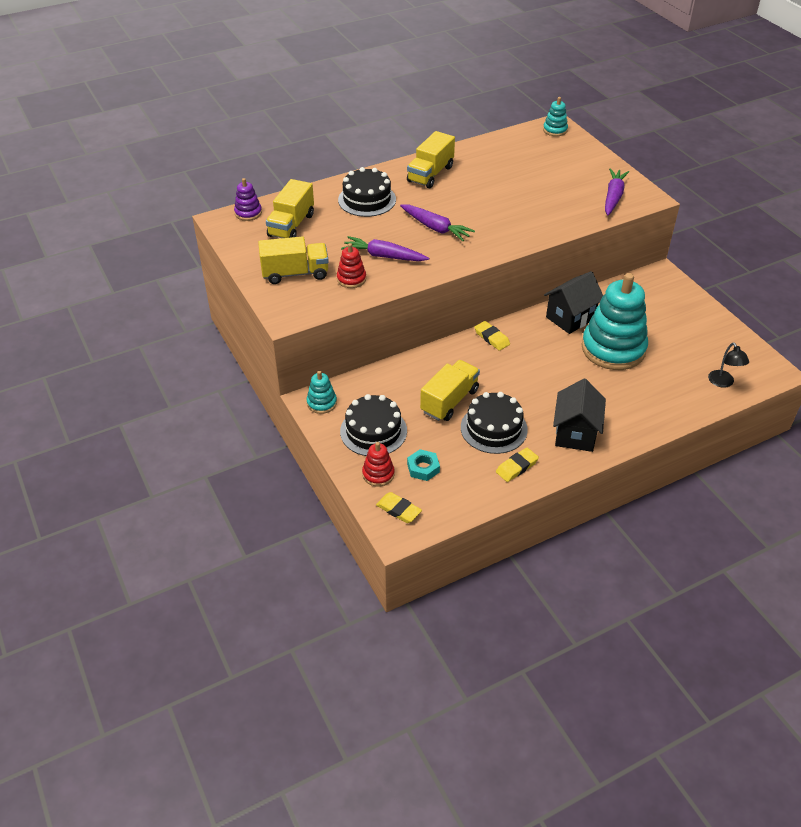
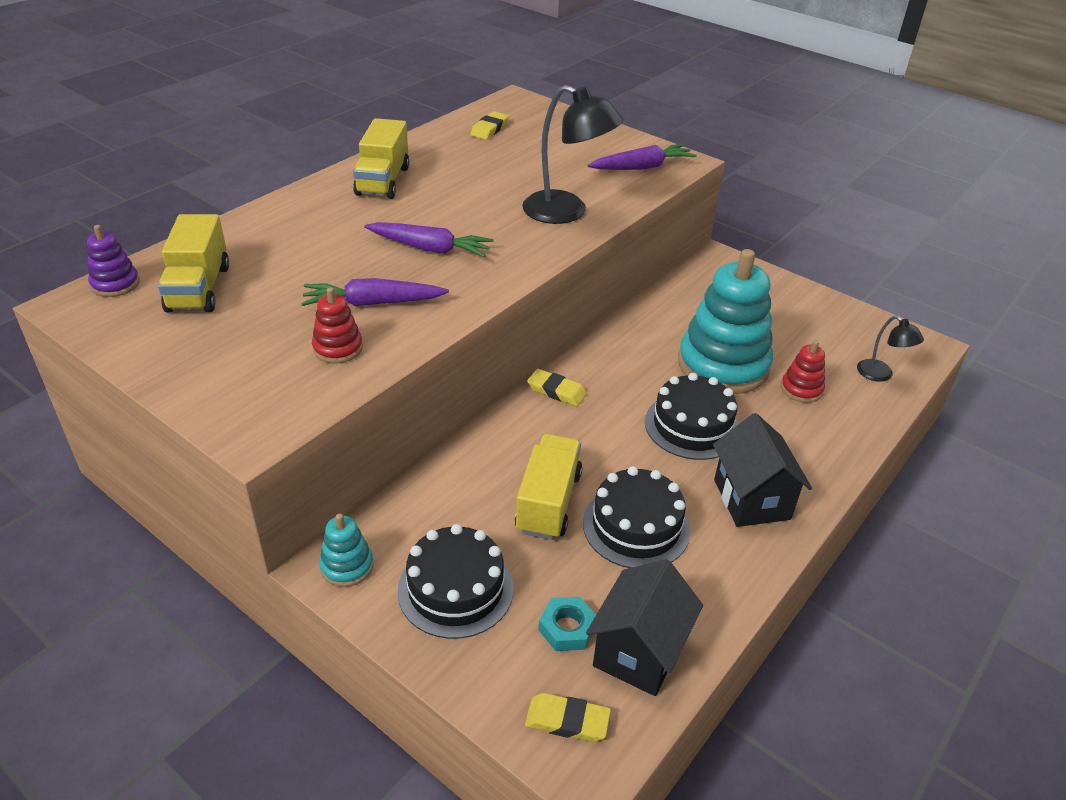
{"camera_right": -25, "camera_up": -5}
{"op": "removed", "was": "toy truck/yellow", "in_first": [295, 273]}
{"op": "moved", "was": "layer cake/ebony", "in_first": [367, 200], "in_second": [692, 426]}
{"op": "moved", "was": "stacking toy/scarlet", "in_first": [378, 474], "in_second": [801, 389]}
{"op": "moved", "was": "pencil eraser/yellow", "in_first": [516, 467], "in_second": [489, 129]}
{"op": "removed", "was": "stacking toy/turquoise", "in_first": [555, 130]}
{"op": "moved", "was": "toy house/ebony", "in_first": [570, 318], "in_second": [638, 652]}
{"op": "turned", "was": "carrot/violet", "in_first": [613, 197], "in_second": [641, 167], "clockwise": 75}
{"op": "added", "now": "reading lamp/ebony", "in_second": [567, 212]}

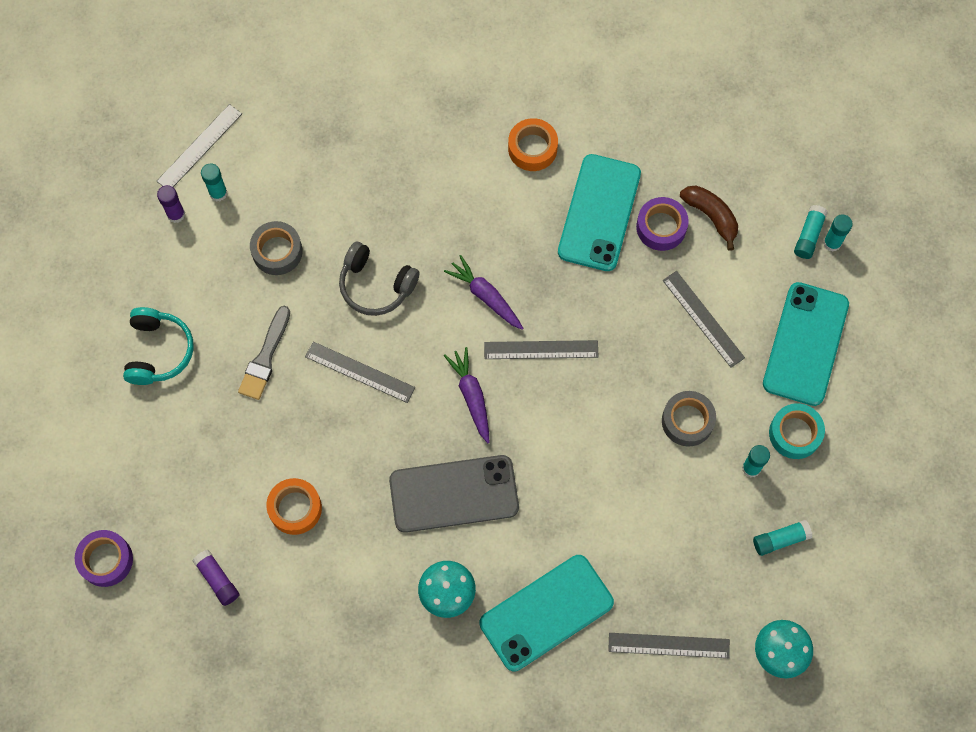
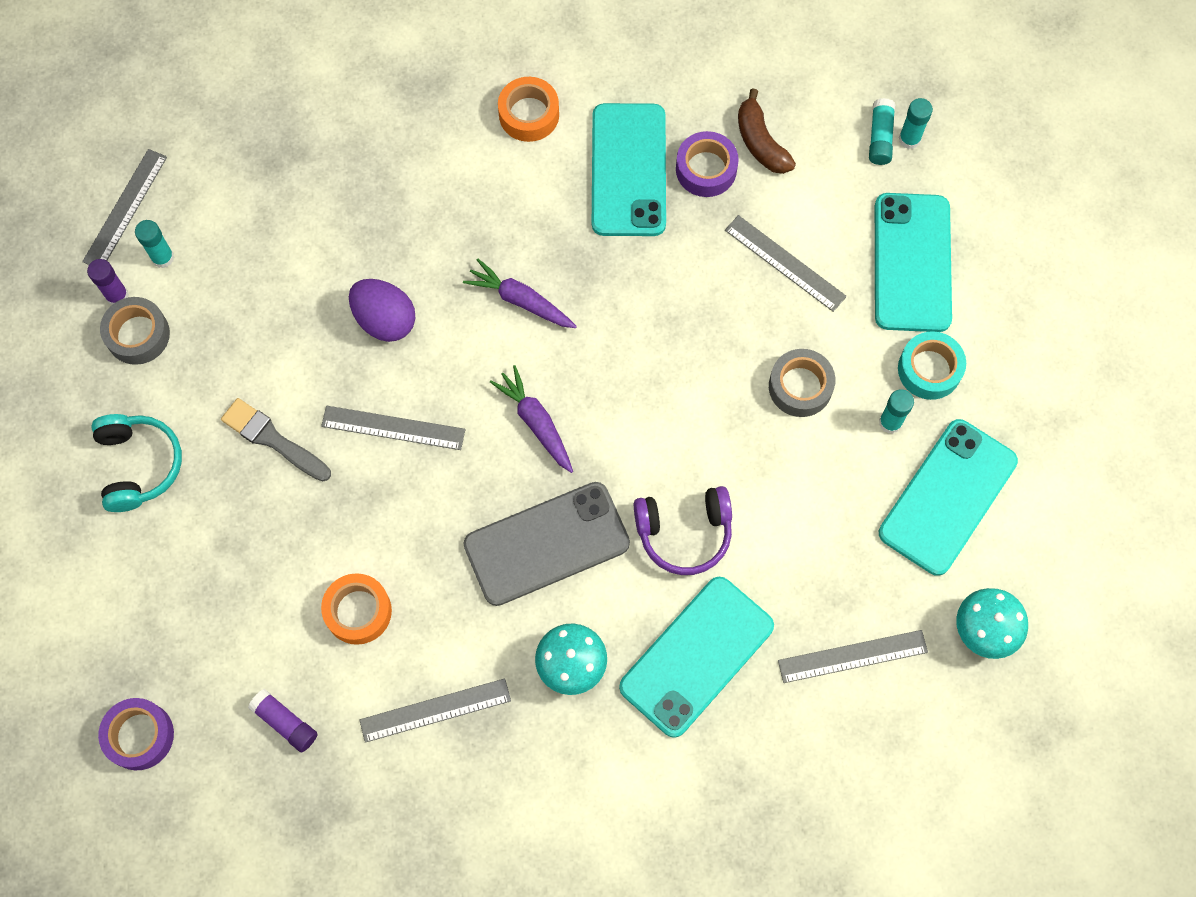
{"camera_right": -15, "camera_up": 0}
{"op": "turned", "was": "brush/grey", "in_first": [265, 357], "in_second": [273, 439], "clockwise": 120}
{"op": "moved", "was": "roll of tape/grey", "in_first": [277, 251], "in_second": [138, 335]}
{"op": "replaced", "was": "headset/grey", "now": "toy egg/violet", "in_first": [376, 285], "in_second": [385, 320]}
{"op": "moved", "was": "straightedge/grey", "in_first": [541, 349], "in_second": [435, 710]}
{"op": "turned", "was": "banana fruit/russet", "in_first": [711, 216], "in_second": [761, 142], "clockwise": -150}
{"op": "replaced", "was": "glue/turquoise", "now": "smartphone/turquoise", "in_first": [780, 539], "in_second": [948, 497]}
{"op": "added", "now": "headset/violet", "in_second": [684, 533]}

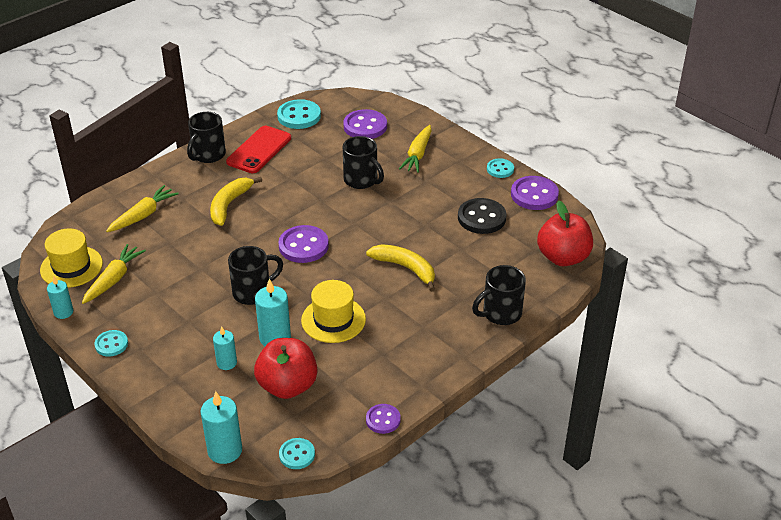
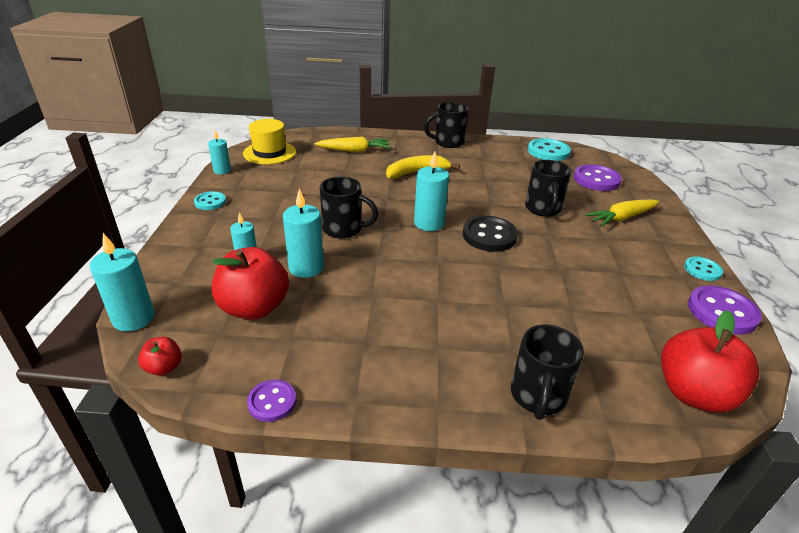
{"camera_right": 45, "camera_up": -5}
{"op": "removed", "was": "carrot/yellow", "in_first": [114, 279]}
{"op": "removed", "was": "smartphone/scarlet", "in_first": [259, 150]}
{"op": "replaced", "was": "shirt button/violet", "now": "candle/turquoise", "in_first": [303, 246], "in_second": [429, 223]}
{"op": "replaced", "was": "shirt button/turquoise", "now": "apple/scarlet", "in_first": [297, 454], "in_second": [164, 368]}
{"op": "removed", "was": "tall hat/yellow", "in_first": [333, 320]}
{"op": "removed", "was": "banana fruit/yellow", "in_first": [405, 268]}
{"op": "moved", "was": "shirt button/ebony", "in_first": [481, 218], "in_second": [489, 236]}
{"op": "turned", "was": "tea mug/ebony", "in_first": [500, 314], "in_second": [538, 396], "clockwise": -90}

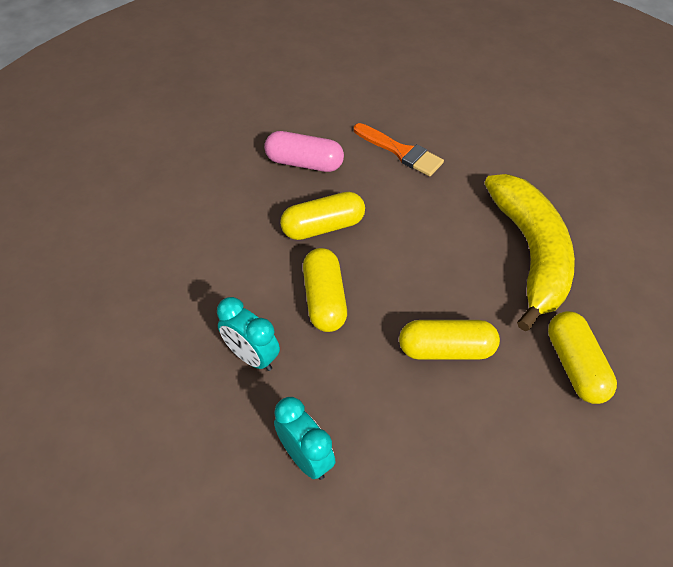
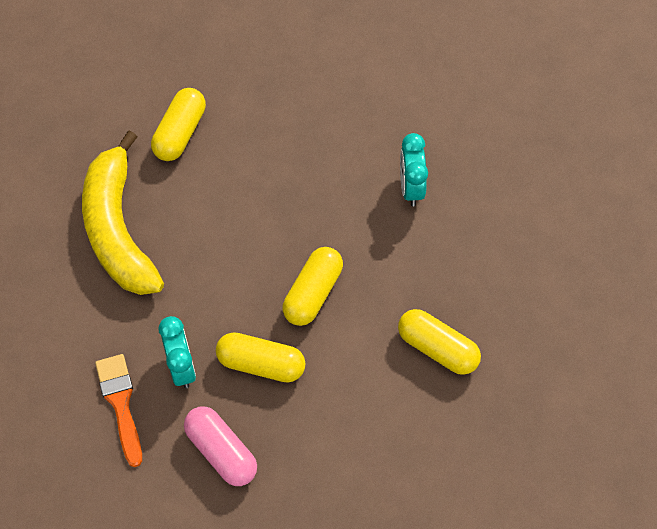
{"camera_right": -145, "camera_up": 10}
{"op": "moved", "was": "bedside clock/turquoise", "in_first": [252, 356], "in_second": [182, 367]}
{"op": "moved", "was": "pill shape/yellow", "in_first": [446, 349], "in_second": [437, 348]}
{"op": "turned", "was": "banana fruit/yellow", "in_first": [531, 254], "in_second": [118, 228], "clockwise": -45}

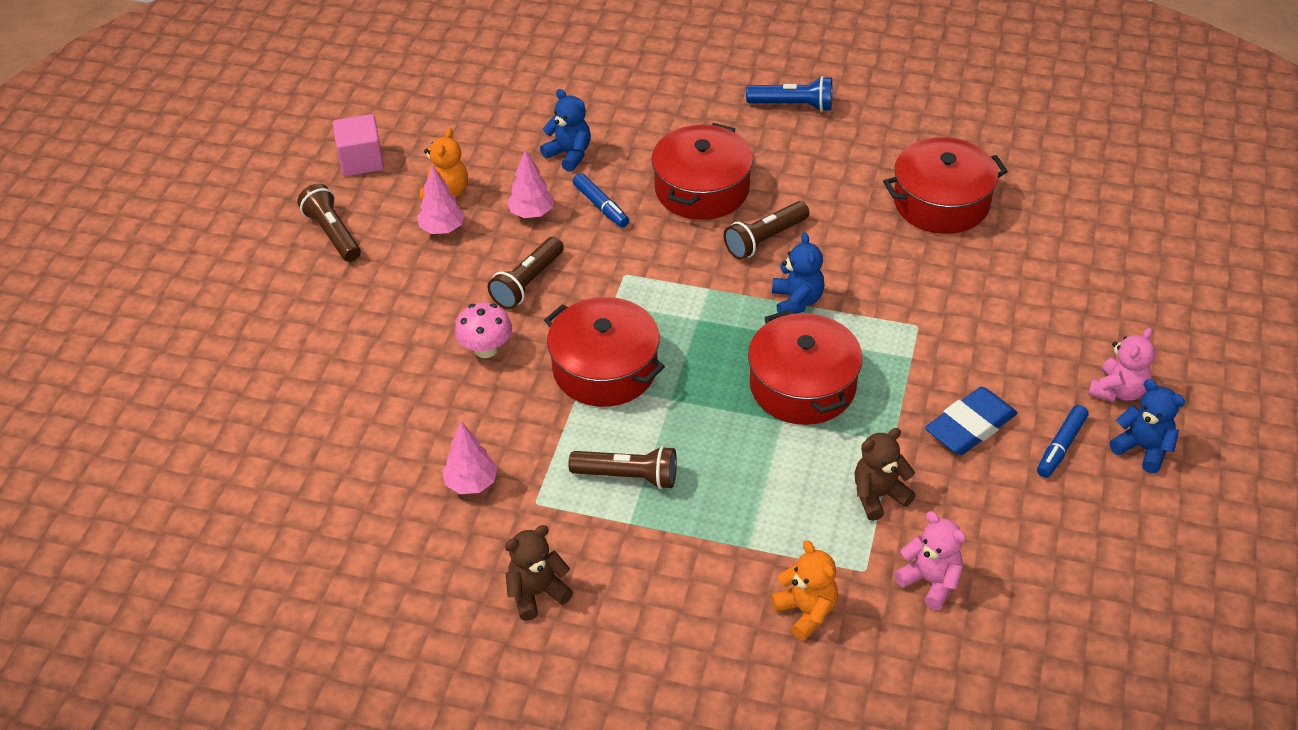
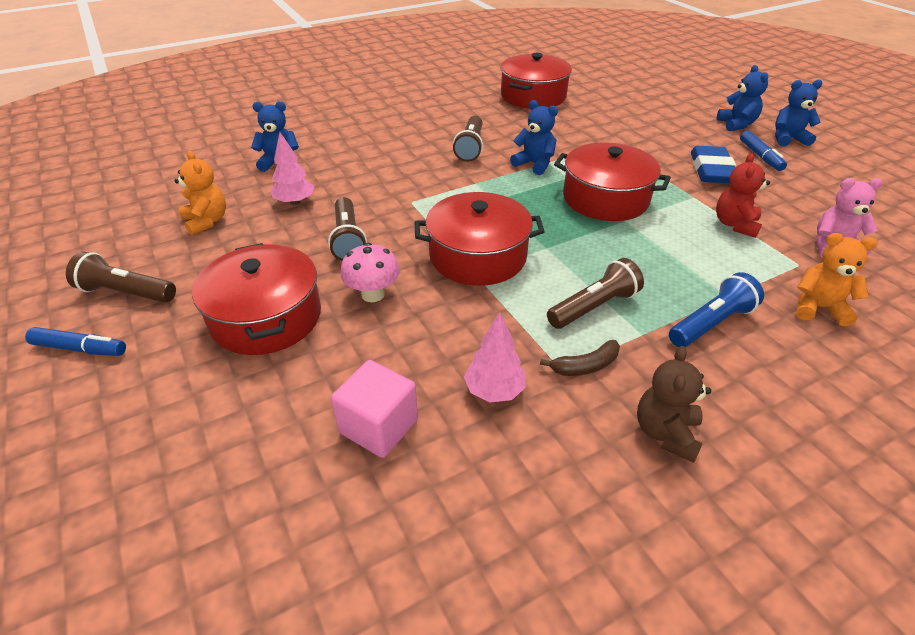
{"camera_right": -45, "camera_up": -5}
{"op": "moved", "was": "solid cube/pink", "in_first": [361, 161], "in_second": [378, 426]}
{"op": "removed", "was": "fir tree/pink", "in_first": [442, 229]}
{"op": "moved", "was": "felt pen/royal blue", "in_first": [601, 206], "in_second": [80, 349]}
{"op": "moved", "was": "pot/scarlet", "in_first": [702, 189], "in_second": [266, 317]}
{"op": "moved", "was": "torch/royal blue", "in_first": [793, 105], "in_second": [711, 323]}
{"op": "recoloured", "was": "stuffed bear/russet", "now": "stuffed bear/scarlet", "in_first": [878, 496], "in_second": [735, 224]}
{"op": "recoloured", "was": "stuffed bear/pink", "now": "stuffed bear/royal blue", "in_first": [1118, 391], "in_second": [736, 124]}
{"op": "added", "now": "banana fruit/russet", "in_second": [585, 366]}

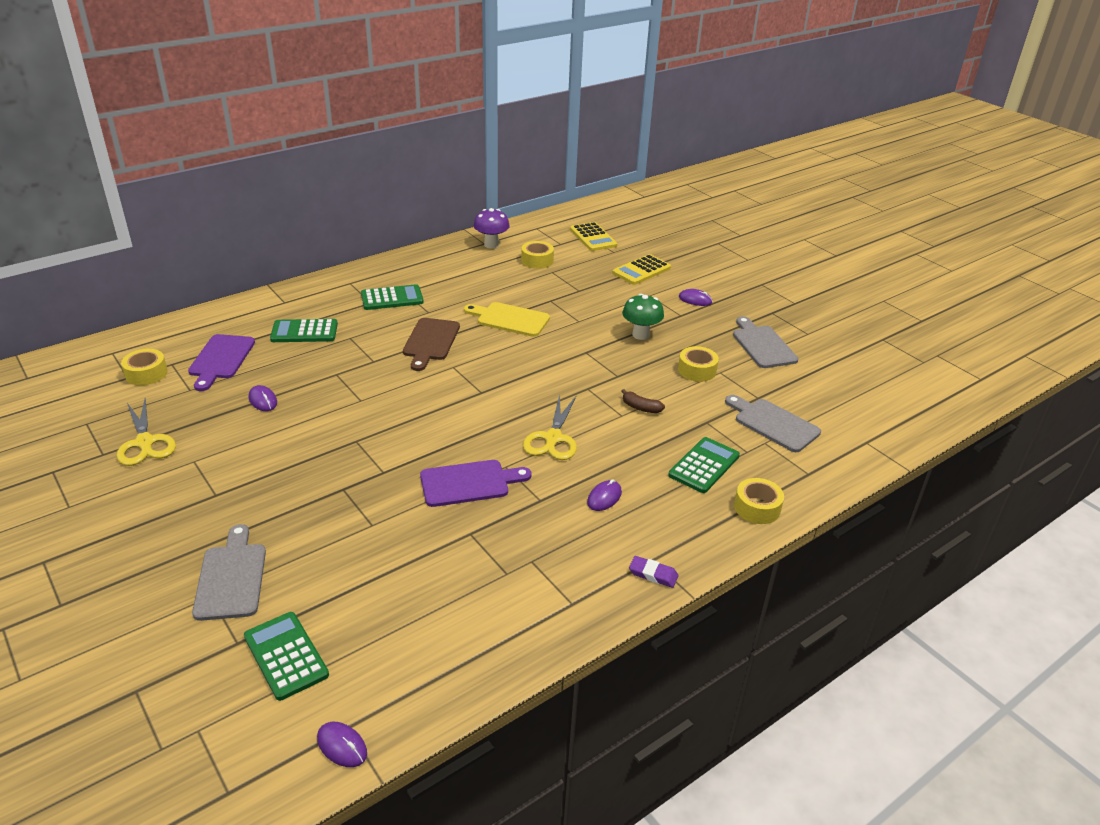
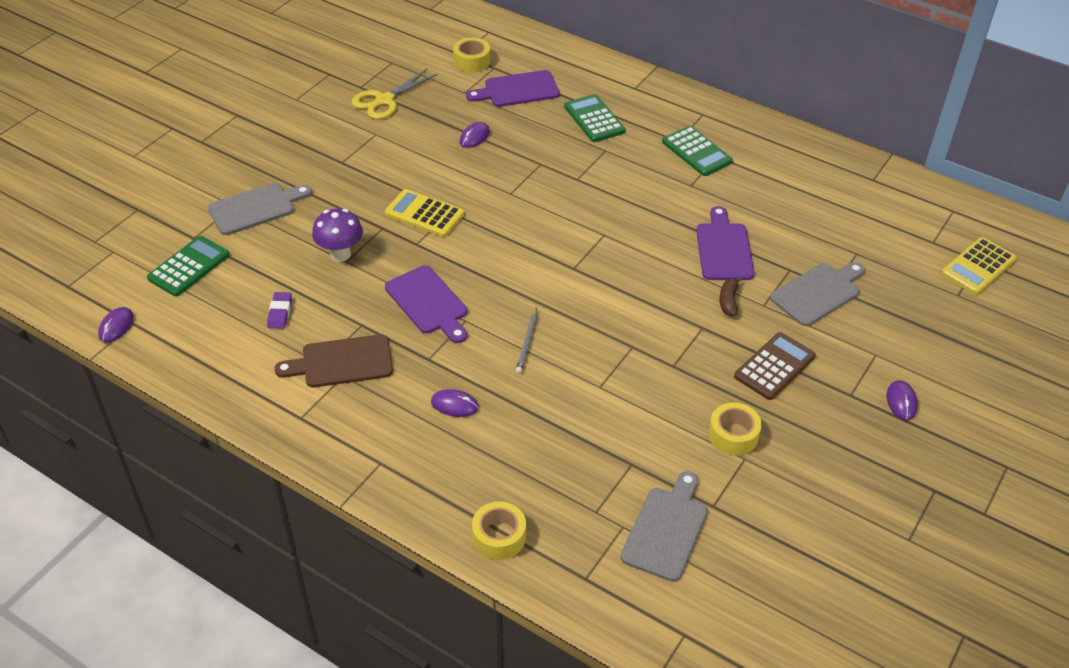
{"camera_right": 70, "camera_up": 10}
{"op": "moved", "was": "chopping board/russet", "in_first": [430, 342], "in_second": [342, 362]}
{"op": "recoloured", "was": "chopping board/yellow", "now": "chopping board/violet", "in_first": [510, 319], "in_second": [723, 249]}
{"op": "moved", "was": "mushroom/violet", "in_first": [491, 245], "in_second": [340, 254]}
{"op": "removed", "was": "roll of tape/yellow", "in_first": [537, 260]}
{"op": "replaced", "was": "scissors/yellow", "now": "lead pencil/grey", "in_first": [553, 438], "in_second": [527, 342]}
{"op": "moved", "was": "calculator/yellow", "in_first": [641, 270], "in_second": [424, 214]}
{"op": "moved", "was": "banana fruit/russet", "in_first": [641, 408], "in_second": [728, 301]}
{"op": "replaced", "was": "mushroom/green", "now": "calculator/russet", "in_first": [640, 335], "in_second": [774, 366]}
{"op": "moved", "was": "pencil eraser/violet", "in_first": [653, 574], "in_second": [280, 312]}
{"op": "removed", "was": "calculator/green", "in_first": [704, 465]}
{"op": "moved", "was": "chopping board/grey", "in_first": [762, 345], "in_second": [818, 293]}

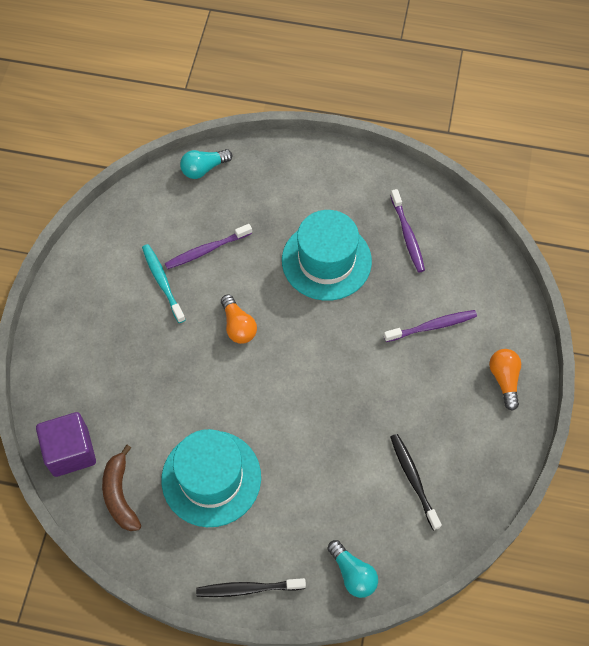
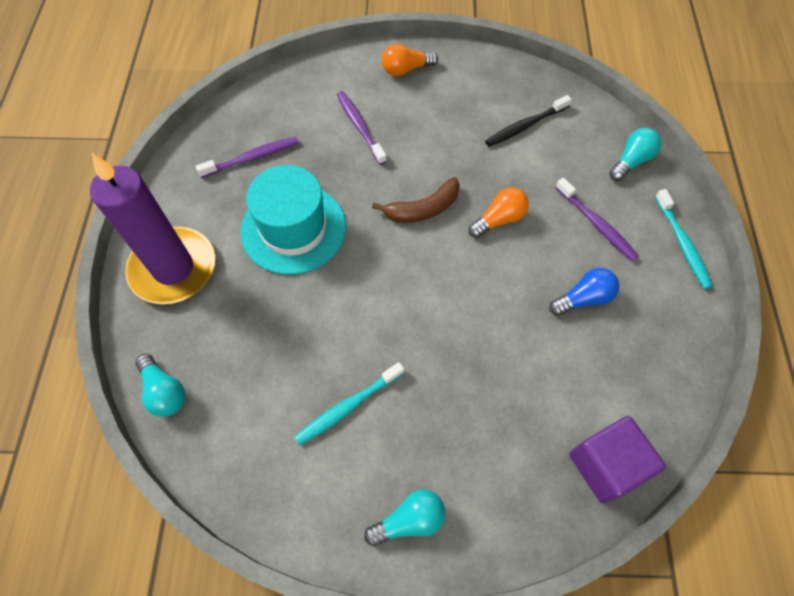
{"camera_right": -100, "camera_up": 0}
{"op": "moved", "was": "banana fruit/russet", "in_first": [120, 495], "in_second": [423, 209]}
{"op": "replaced", "was": "tall hat/turquoise", "now": "lightbulb/royal blue", "in_first": [211, 478], "in_second": [583, 298]}
{"op": "moved", "was": "tooth brush/violet", "in_first": [206, 250], "in_second": [596, 224]}
{"op": "recoloured", "was": "tooth brush/ebony", "now": "tooth brush/turquoise", "in_first": [248, 588], "in_second": [682, 243]}
{"op": "moved", "was": "lightbulb/bright orange", "in_first": [238, 326], "in_second": [499, 219]}
{"op": "added", "now": "candle/violet", "in_second": [173, 268]}
{"op": "added", "now": "lightbulb/turquoise", "in_second": [409, 520]}

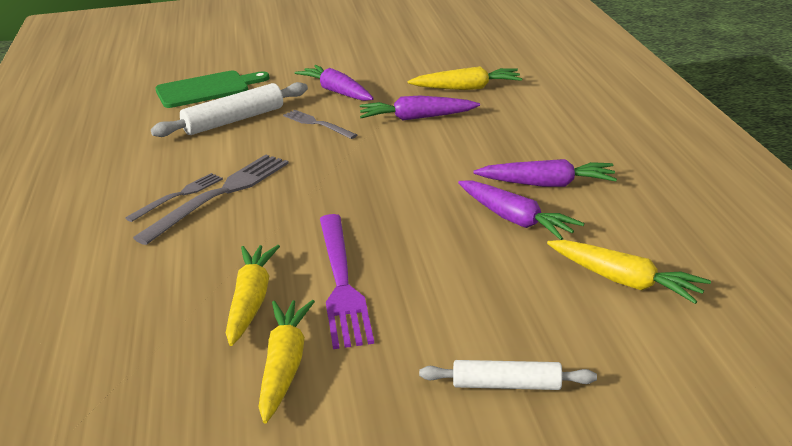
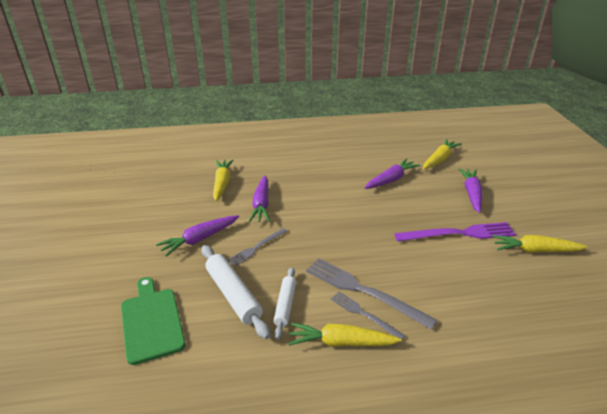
{"camera_right": -90, "camera_up": 5}
{"op": "moved", "was": "carrot/yellow", "in_first": [251, 301], "in_second": [341, 342]}
{"op": "moved", "was": "rolling pin/white", "in_first": [506, 385], "in_second": [285, 305]}
{"op": "moved", "was": "carrot/violet", "in_first": [547, 184], "in_second": [471, 194]}

